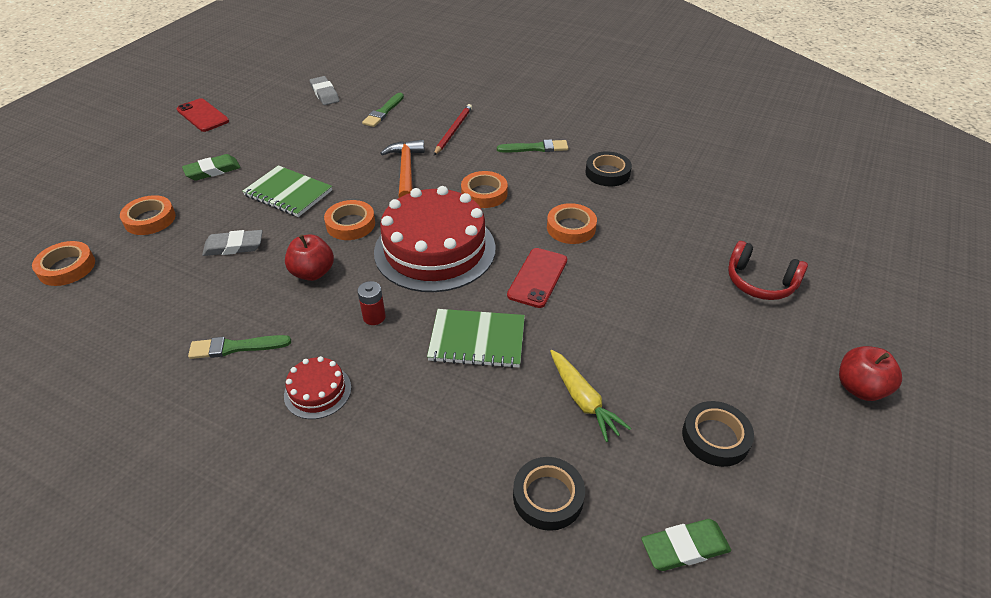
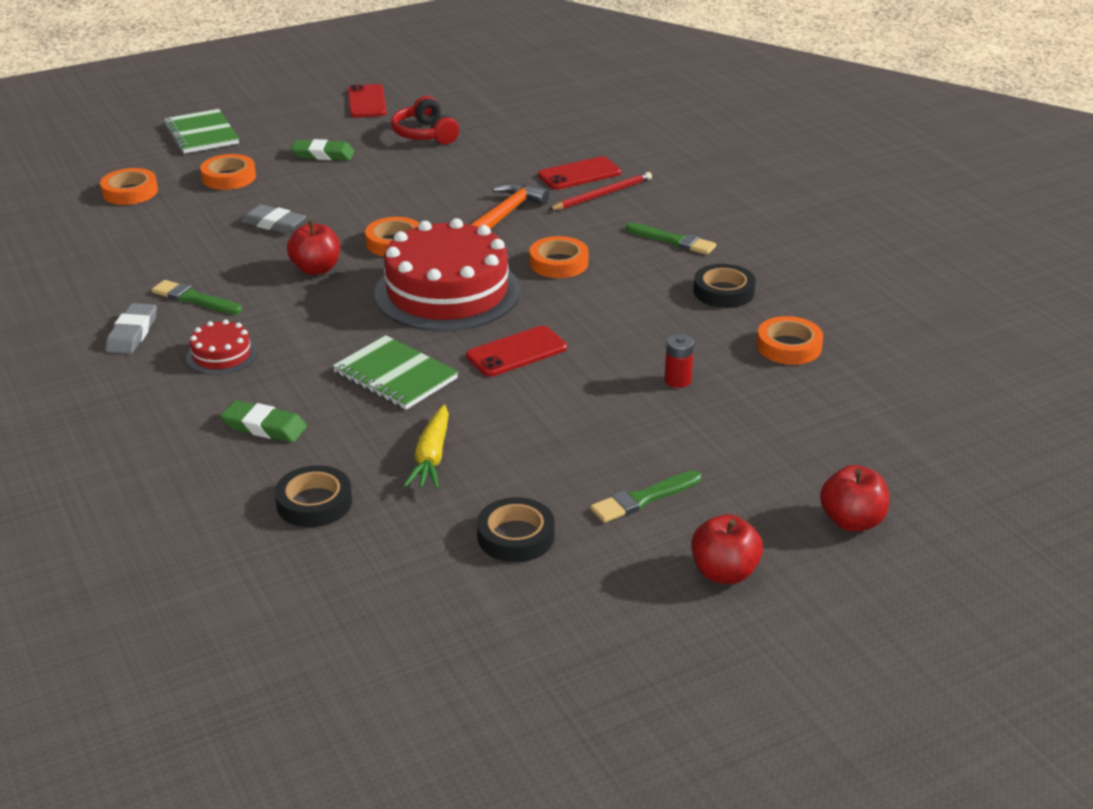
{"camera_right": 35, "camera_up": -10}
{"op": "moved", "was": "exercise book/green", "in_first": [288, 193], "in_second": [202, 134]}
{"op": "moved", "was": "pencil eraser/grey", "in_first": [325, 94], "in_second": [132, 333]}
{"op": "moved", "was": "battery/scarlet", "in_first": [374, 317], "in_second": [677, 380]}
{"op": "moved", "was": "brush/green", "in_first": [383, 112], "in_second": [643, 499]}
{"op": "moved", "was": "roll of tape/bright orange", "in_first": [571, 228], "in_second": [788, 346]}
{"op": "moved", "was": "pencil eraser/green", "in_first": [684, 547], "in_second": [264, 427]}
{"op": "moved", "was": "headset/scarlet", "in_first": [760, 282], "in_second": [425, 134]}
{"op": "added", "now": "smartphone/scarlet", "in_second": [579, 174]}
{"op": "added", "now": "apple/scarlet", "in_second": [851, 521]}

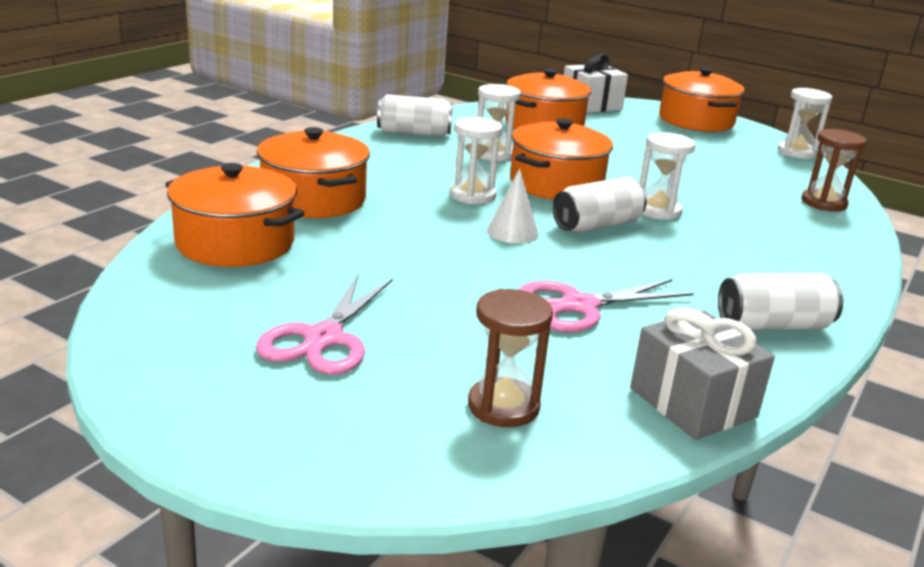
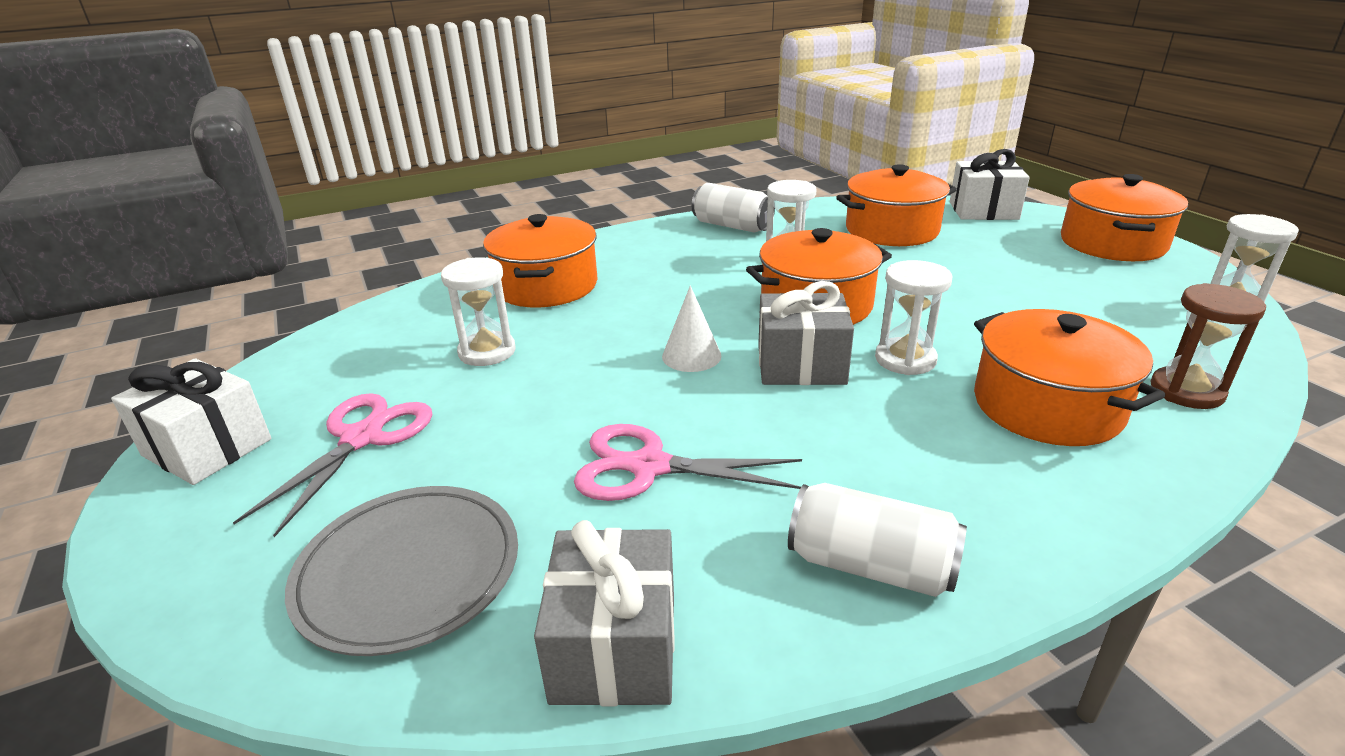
{"camera_right": 35, "camera_up": 5}
{"op": "moved", "was": "pot/bright orange", "in_first": [235, 243], "in_second": [1047, 406]}
{"op": "turned", "was": "scissors/pink", "in_first": [324, 338], "in_second": [362, 438], "clockwise": 150}
{"op": "moved", "was": "sandglass/white", "in_first": [472, 195], "in_second": [487, 352]}
{"op": "replaced", "was": "sandglass/russet", "now": "plate/grey", "in_first": [503, 406], "in_second": [409, 571]}
{"op": "replaced", "was": "soda can/white", "now": "present/grey", "in_first": [597, 225], "in_second": [801, 365]}
{"op": "added", "now": "present/white", "in_second": [207, 447]}

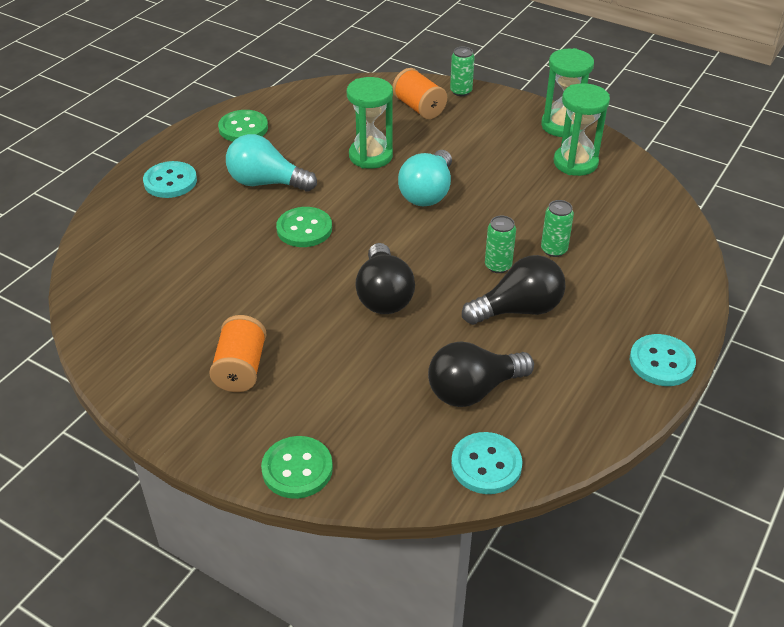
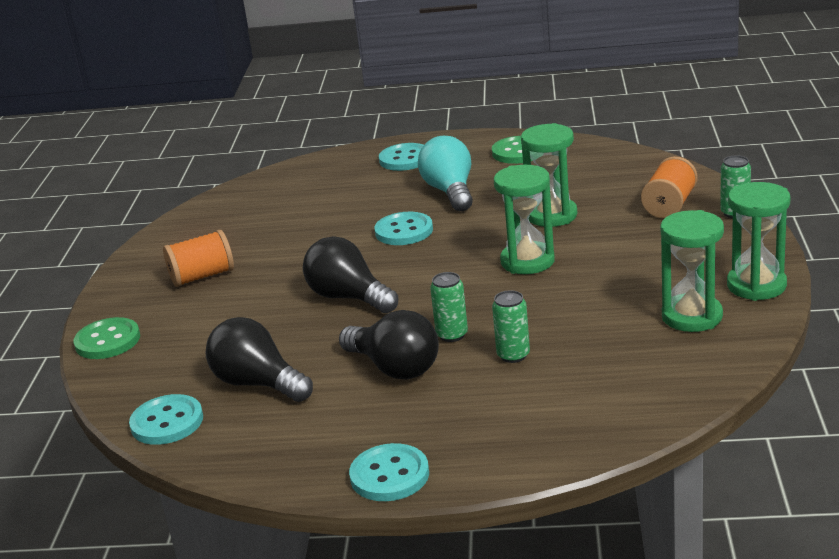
{"camera_right": 65, "camera_up": -15}
{"op": "recoloured", "was": "shirt button/green", "now": "shirt button/turquoise", "in_first": [304, 229], "in_second": [404, 231]}
{"op": "turned", "was": "lightbulb/ebony", "in_first": [384, 295], "in_second": [349, 297], "clockwise": 75}
{"op": "replaced", "was": "lightbulb/turquoise", "now": "sandglass/green", "in_first": [427, 193], "in_second": [527, 261]}

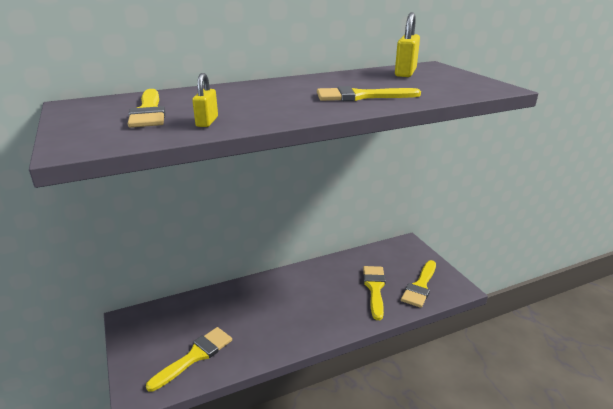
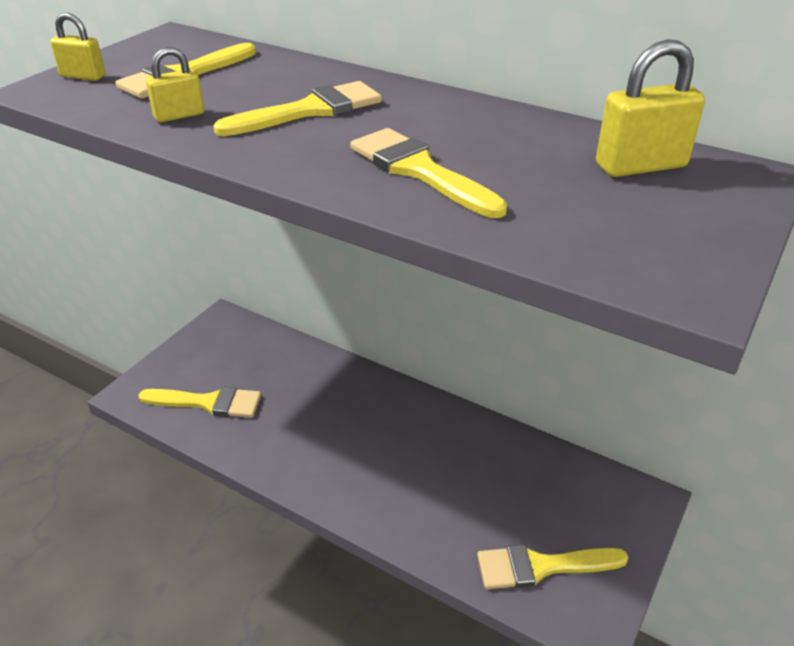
{"camera_right": 55, "camera_up": 10}
{"op": "moved", "was": "brush/yellow", "in_first": [374, 288], "in_second": [309, 111]}
{"op": "added", "now": "padlock/yellow", "in_second": [83, 76]}

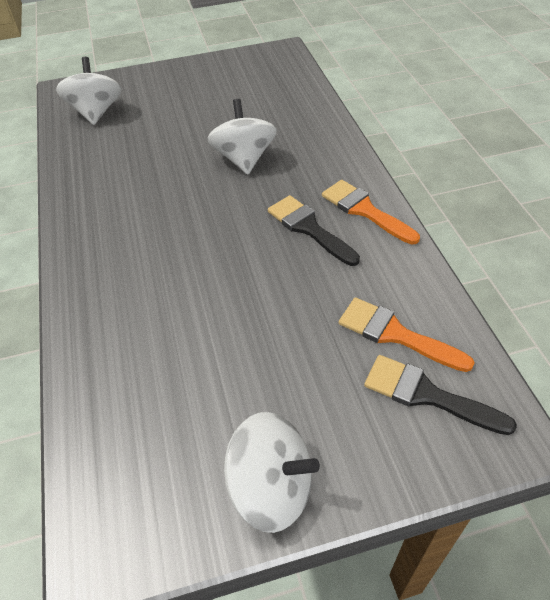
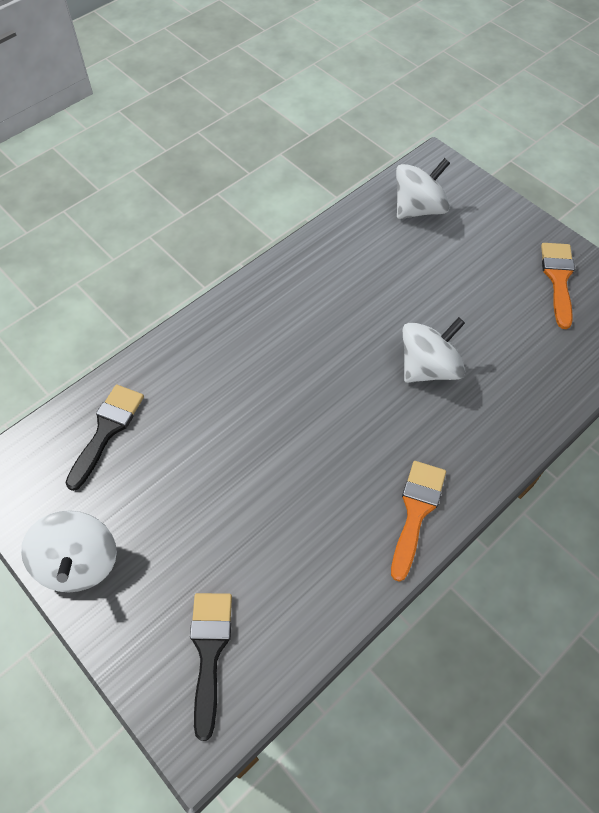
{"camera_right": 60, "camera_up": 10}
{"op": "moved", "was": "brush/ebony", "in_first": [309, 228], "in_second": [107, 430]}
{"op": "moved", "was": "brush/bright orange", "in_first": [395, 334], "in_second": [558, 279]}

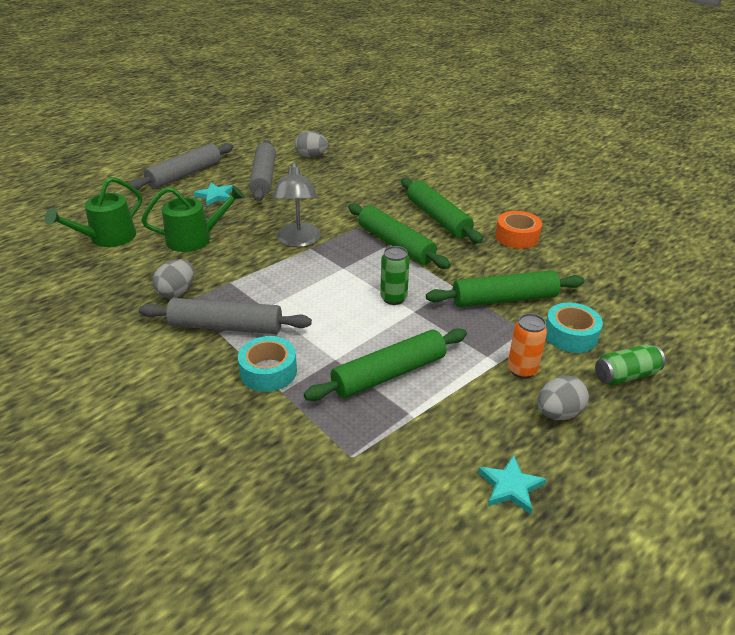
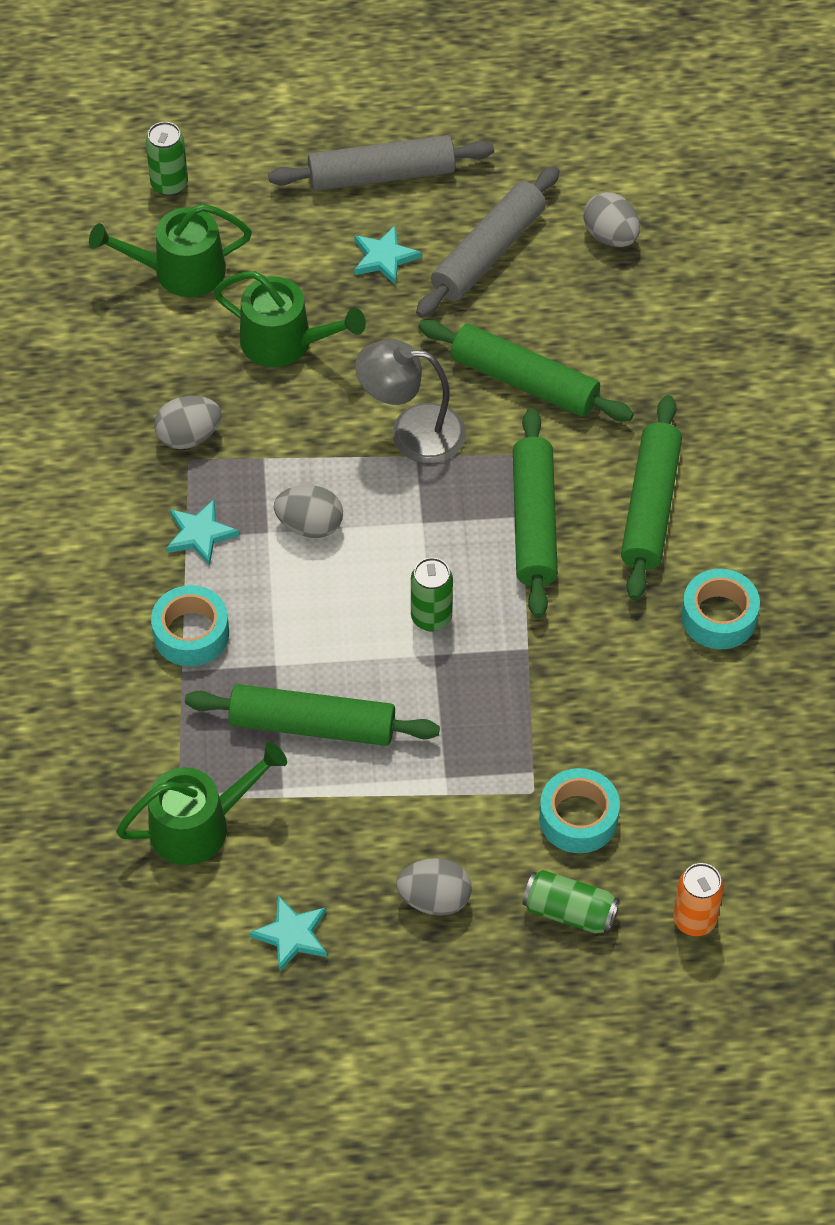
{"camera_right": 40, "camera_up": 20}
{"op": "replaced", "was": "rolling pin/grey", "now": "five-pointed star/turquoise", "in_first": [226, 327], "in_second": [200, 534]}
{"op": "turned", "was": "reading lamp/grey", "in_first": [298, 241], "in_second": [412, 432], "clockwise": 60}
{"op": "moved", "was": "rolling pin/green", "in_first": [504, 299], "in_second": [524, 381]}
{"op": "recoloured", "was": "roll of tape/bright orange", "now": "roll of tape/turquoise", "in_first": [517, 237], "in_second": [719, 617]}
{"op": "moved", "was": "soda can/bright orange", "in_first": [522, 370], "in_second": [694, 920]}
{"op": "added", "now": "watering can/green", "in_second": [198, 825]}
{"op": "added", "now": "soda can/green", "in_second": [169, 184]}
{"op": "added", "now": "toy egg/grey", "in_second": [310, 525]}

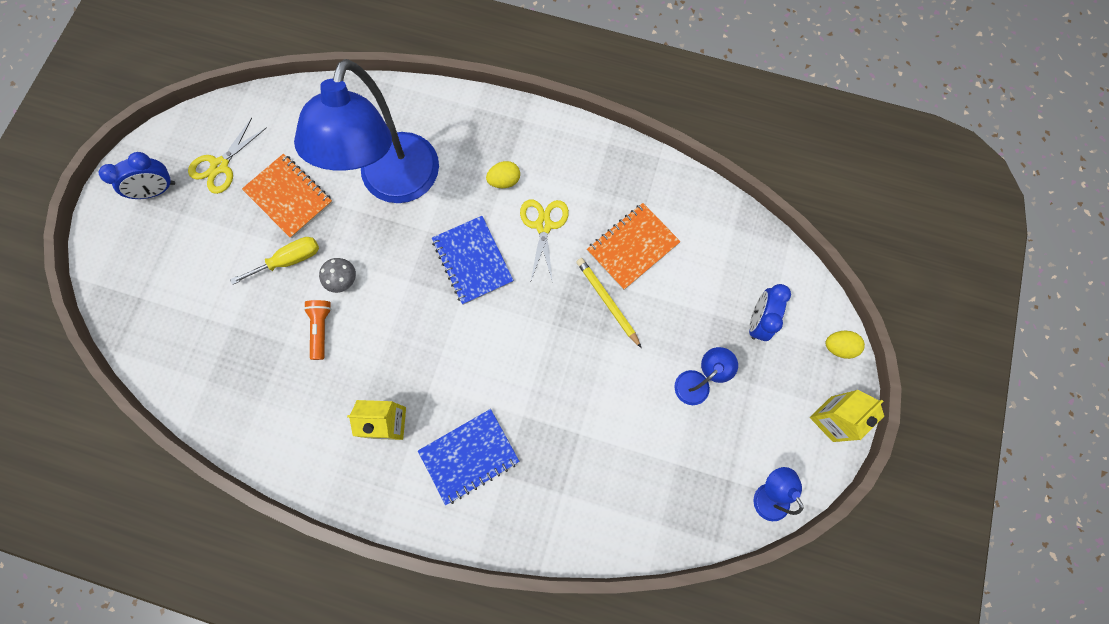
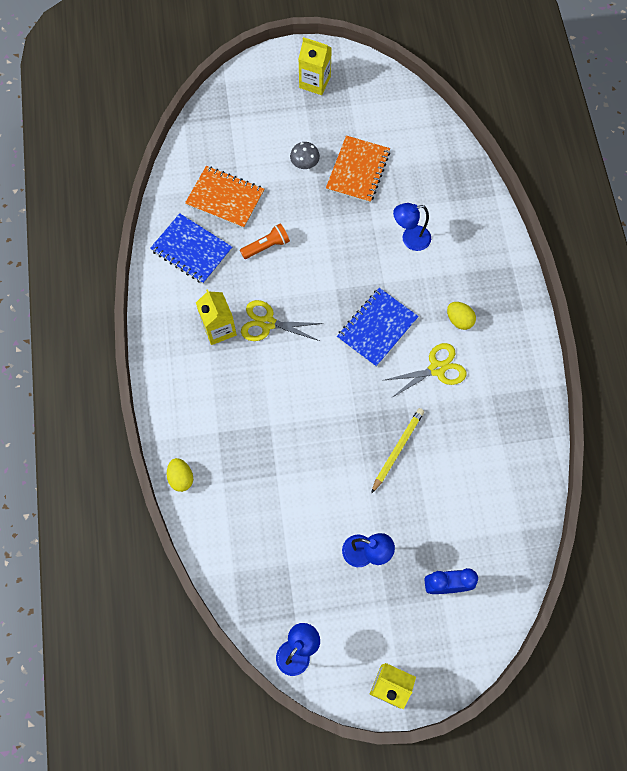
{"camera_right": 65, "camera_up": -5}
{"op": "replaced", "was": "bedside clock/royal blue", "now": "carton/yellow", "in_first": [158, 190], "in_second": [315, 82]}
{"op": "moved", "was": "scissors/yellow", "in_first": [220, 166], "in_second": [267, 323]}
{"op": "removed", "was": "screwdriver/yellow", "in_first": [289, 260]}
{"op": "resized", "was": "reading lamp/royal blue", "in_first": [394, 184], "in_second": [410, 239], "ratio": 0.41}
{"op": "moved", "was": "mushroom/grey", "in_first": [343, 280], "in_second": [305, 164]}
{"op": "moved", "was": "exercise book/royal blue", "in_first": [469, 456], "in_second": [191, 250]}
{"op": "moved", "was": "exercise book/bright orange", "in_first": [632, 247], "in_second": [225, 198]}
{"op": "moved", "was": "toy egg/yellow", "in_first": [838, 347], "in_second": [181, 478]}

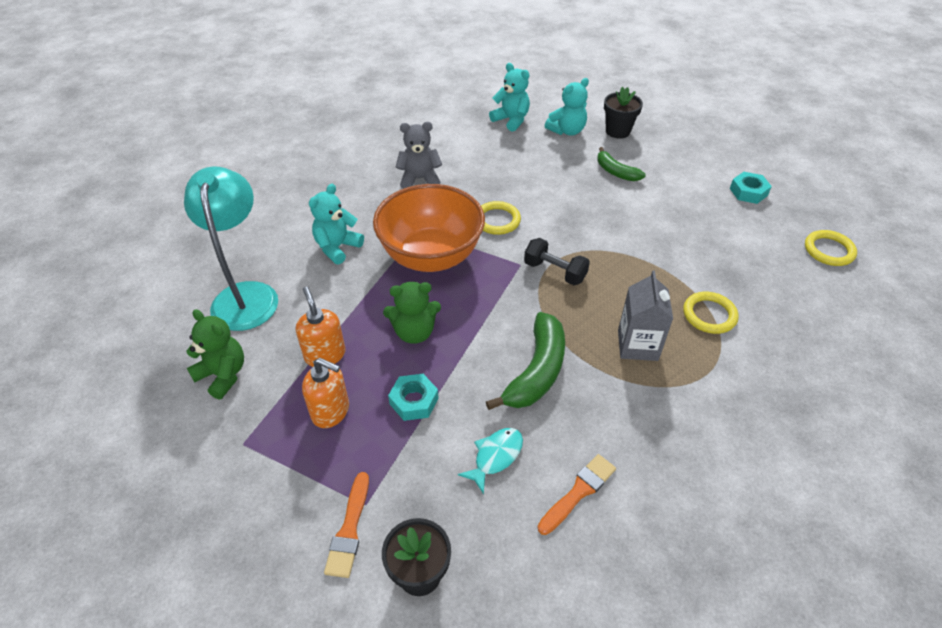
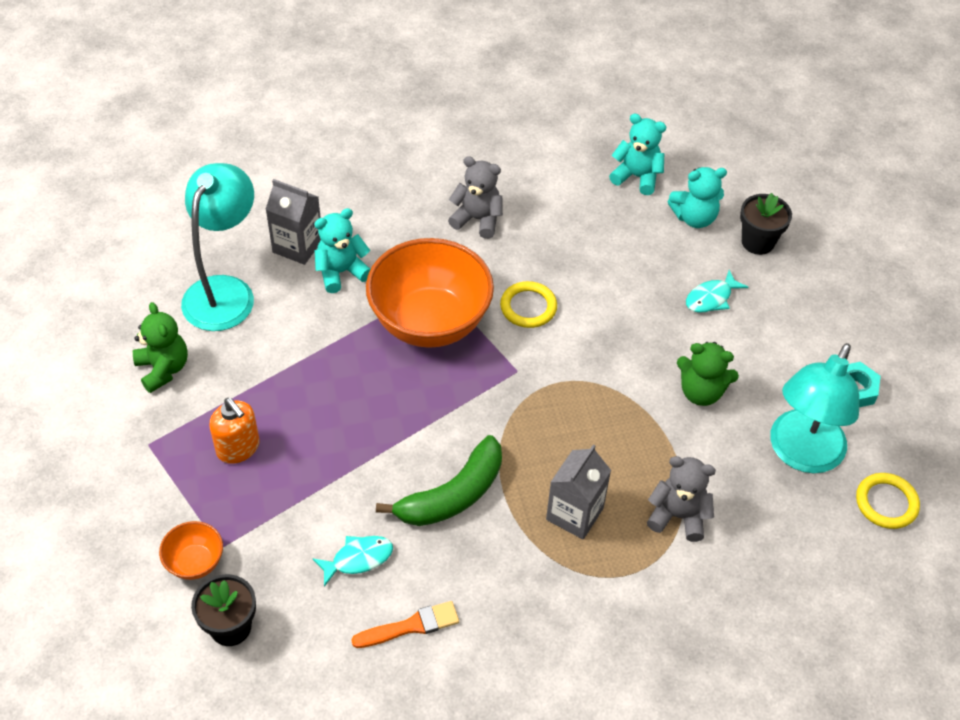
{"camera_right": 25, "camera_up": 5}
{"op": "removed", "was": "pump bottle/bright orange", "in_first": [325, 355]}
{"op": "replaced", "was": "brush/bright orange", "now": "bowl/bright orange", "in_first": [349, 529], "in_second": [195, 562]}
{"op": "moved", "was": "stuffed bear/green", "in_first": [414, 332], "in_second": [701, 392]}
{"op": "removed", "was": "hexagon nut/turquoise", "in_first": [414, 401]}
{"op": "turned", "was": "stuffed bear/turquoise", "in_first": [511, 120], "in_second": [637, 177], "clockwise": -45}
{"op": "removed", "was": "dumbbell/ebony", "in_first": [555, 271]}
{"op": "replaced", "was": "banana fruit/green", "now": "toy fish/turquoise", "in_first": [616, 172], "in_second": [711, 298]}
{"op": "replaced", "was": "torus/yellow", "now": "stuffed bear/grey", "in_first": [709, 315], "in_second": [678, 516]}
{"op": "added", "now": "carton/grey", "in_second": [297, 246]}
{"op": "added", "now": "reading lamp/turquoise", "in_second": [801, 454]}

